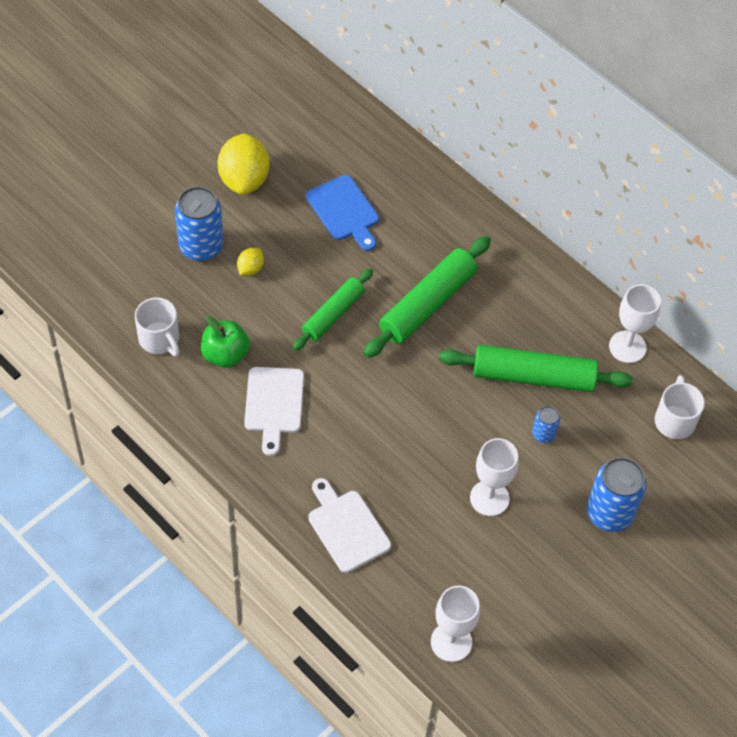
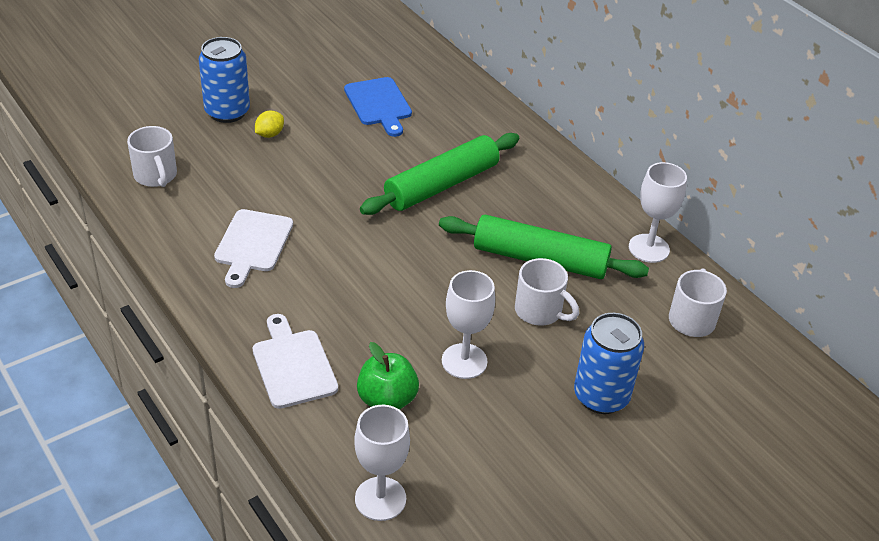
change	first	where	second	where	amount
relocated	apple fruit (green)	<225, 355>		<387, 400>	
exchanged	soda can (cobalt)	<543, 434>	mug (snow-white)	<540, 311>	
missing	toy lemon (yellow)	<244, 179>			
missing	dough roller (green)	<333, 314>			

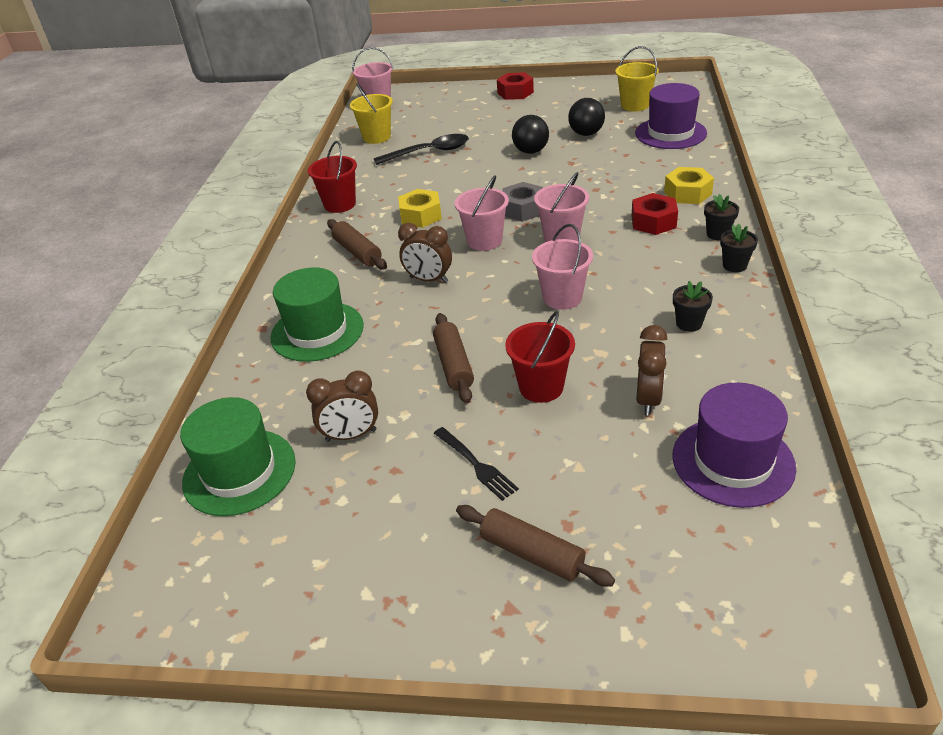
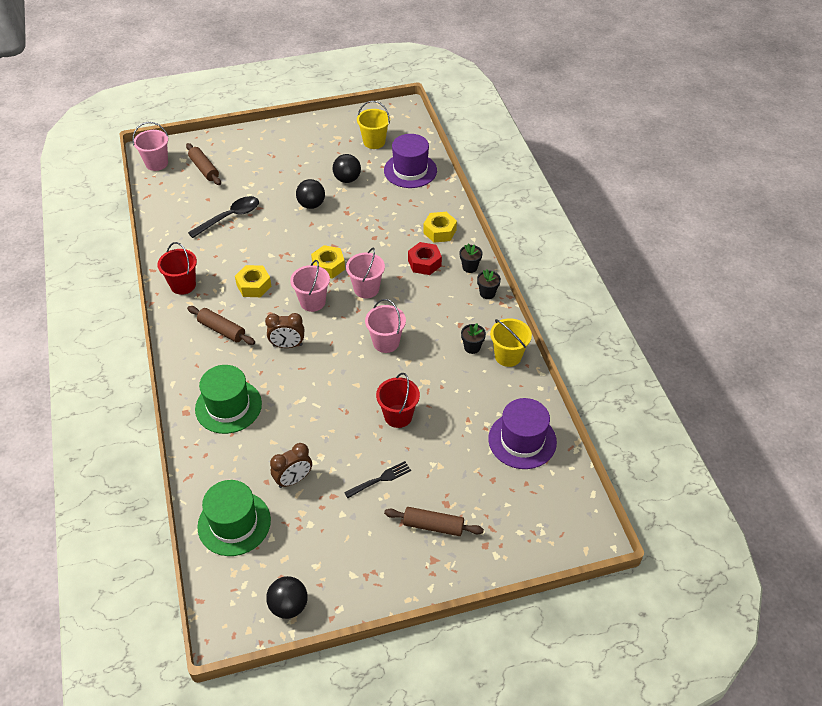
change	first	where	second	where	amount
relocated	dough roller (dark brown)	<453, 365>		<204, 169>	
appeared			ball (black)	<289, 606>	
colour	nut (ash-grey)	<522, 209>	nut (yellow)	<328, 266>	
spun	table fork (black)	<475, 464>		<380, 479>	60 degrees counterclockwise
relocated	bucket (yellow)	<376, 137>		<508, 356>	
missing	nut (scarlet)	<515, 92>			
missing	clock (dark brown)	<648, 399>			

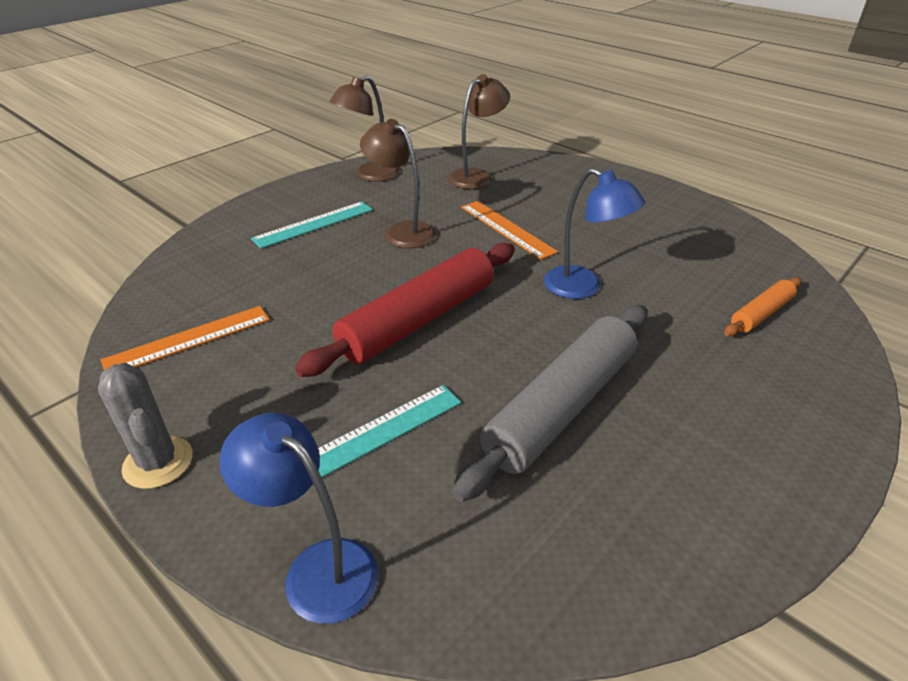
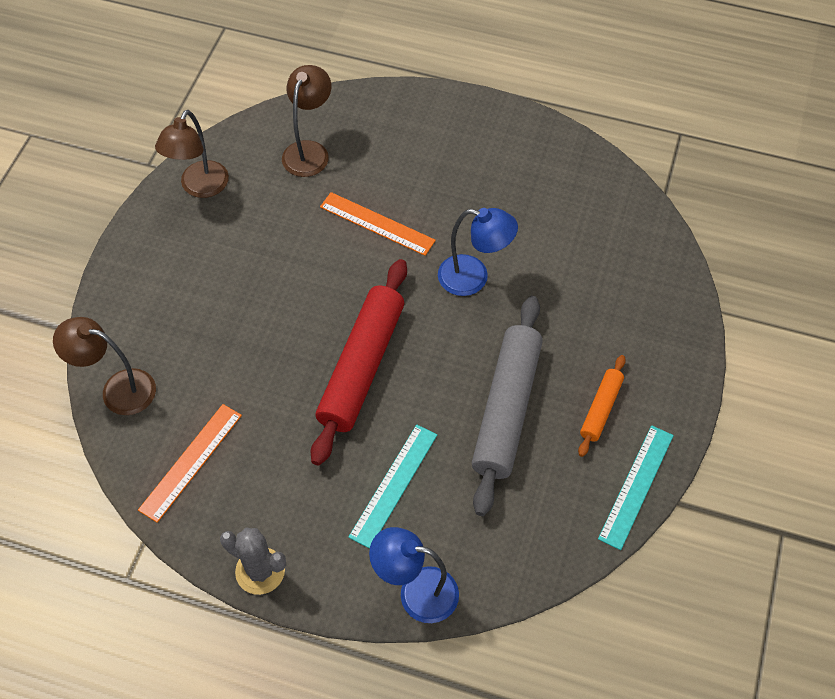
change	first	where	second	where	amount
relocated	desk lamp (dark brown)	<402, 231>		<118, 389>	
relocated	dough roller (bright orange)	<761, 313>		<601, 409>	
relocated	measuring stick (turquoise)	<314, 224>		<636, 486>	

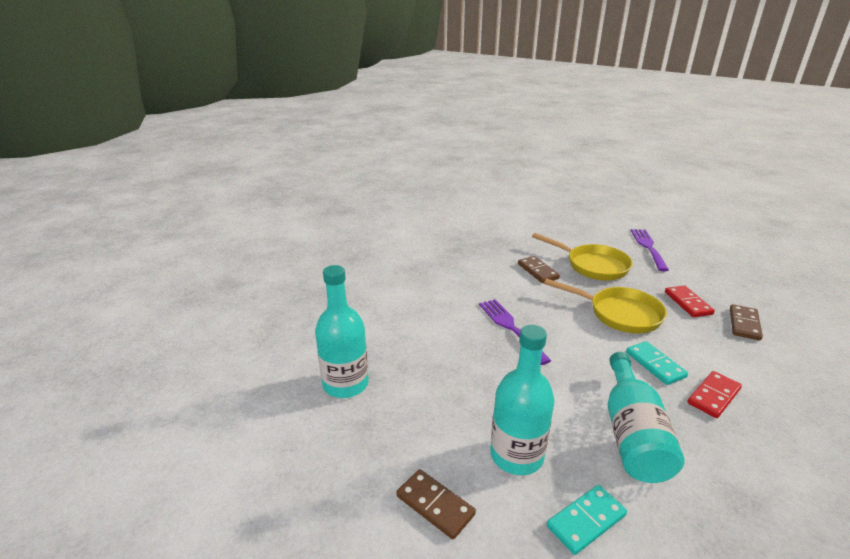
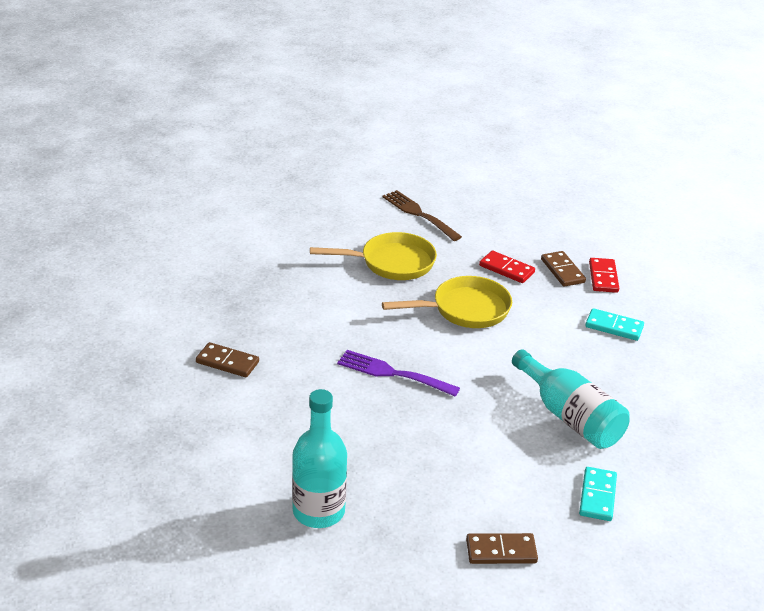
change	first	where	second	where	amount
relocated	domino tile (dark brown)	<538, 271>		<227, 362>	
colour	table fork (royal purple)	<648, 247>	table fork (dark brown)	<418, 214>	
relocated	domino tile (turquoise)	<655, 365>		<614, 327>	
relocated	domino tile (scarlet)	<713, 396>		<603, 277>	
missing	drink bottle (turquoise)	<516, 455>			

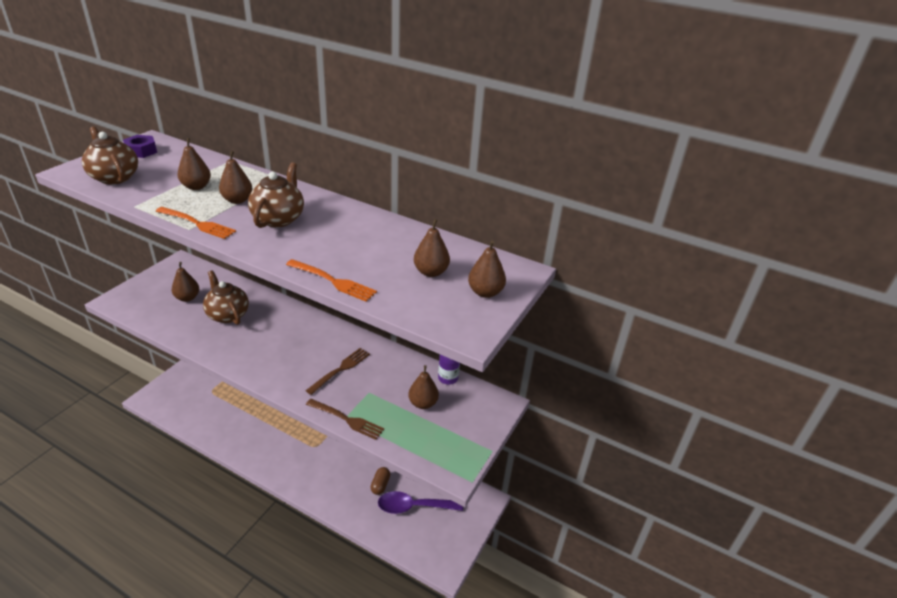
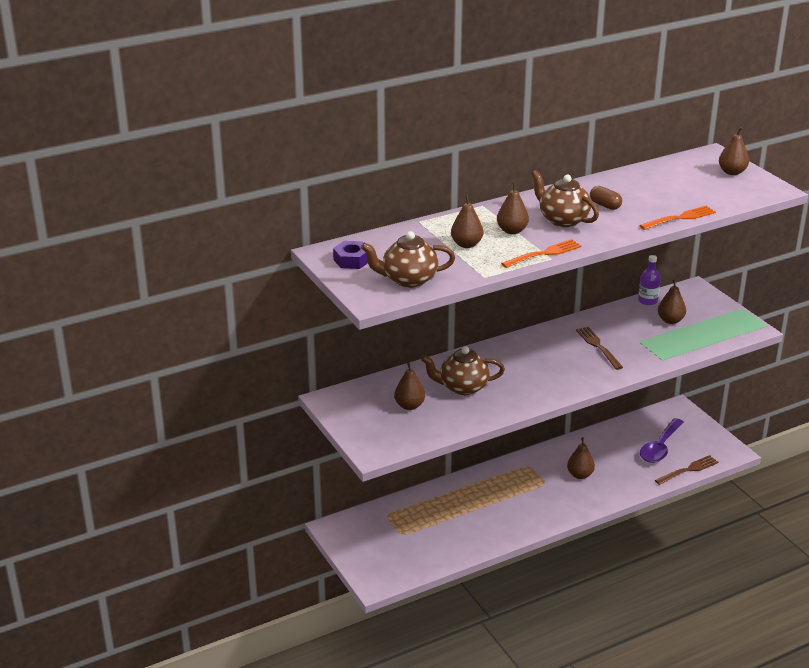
change	first	where	second	where	amount
relocated	pear (dark brown)	<431, 272>		<580, 475>	
relocated	capsule (dark brown)	<380, 485>		<605, 205>	
relocated	table fork (dark brown)	<347, 419>		<688, 470>	

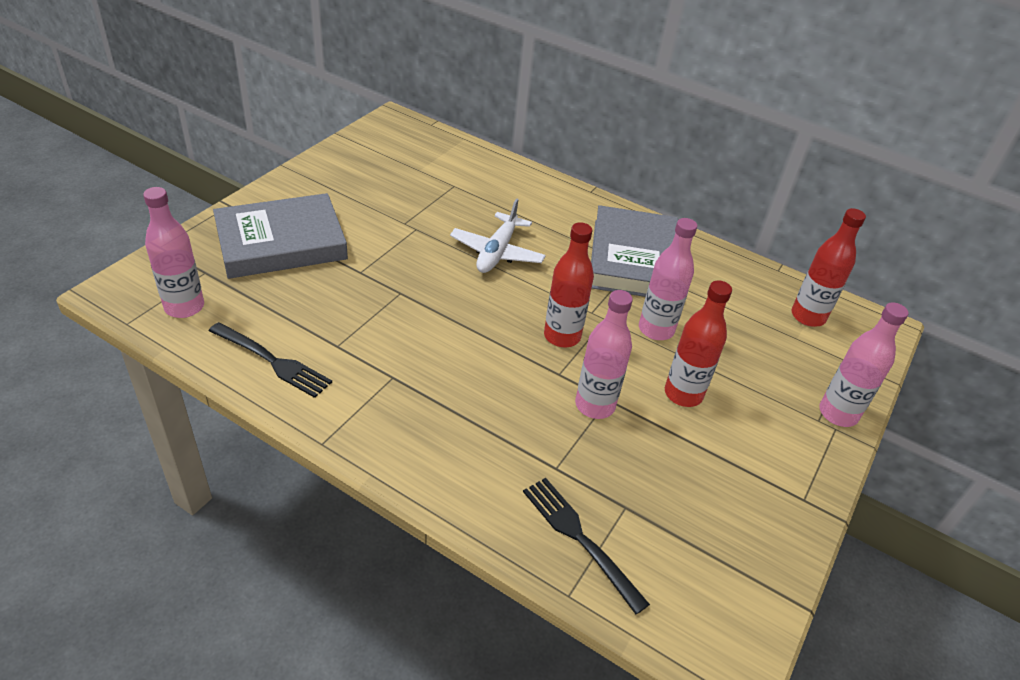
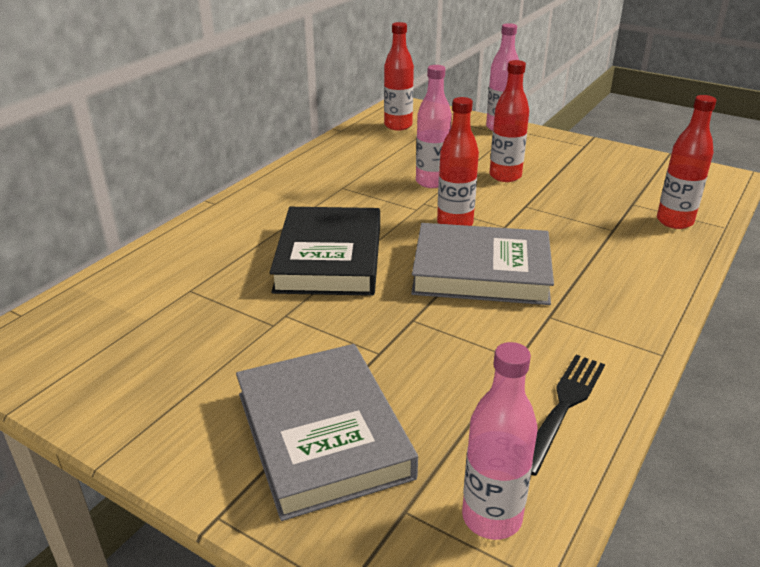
change	first	where	second	where	amount
exchanged	plane (snow-white)	<497, 252>	hardcover (black)	<329, 258>	
relocated	hardcover (ash-grey)	<633, 259>		<481, 271>	
exchanged	table fork (black)	<580, 539>	drink bottle (scarlet)	<674, 221>	
missing	drink bottle (pink)	<594, 405>			

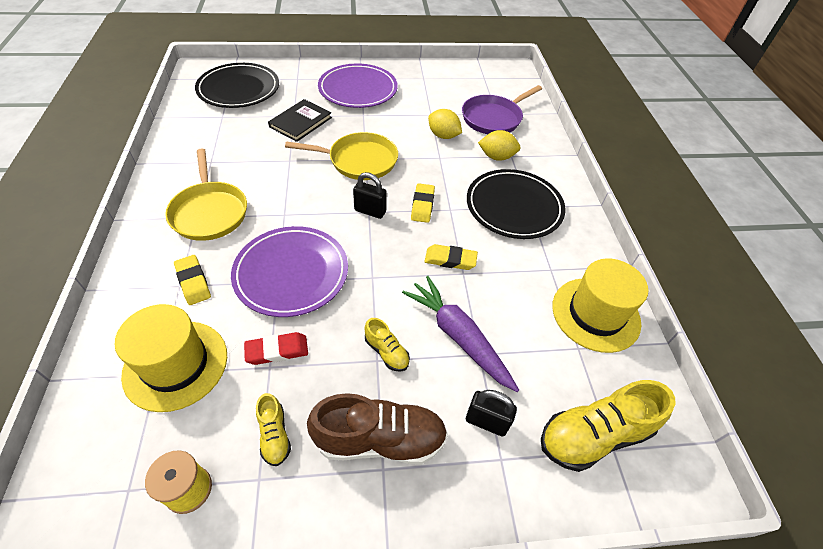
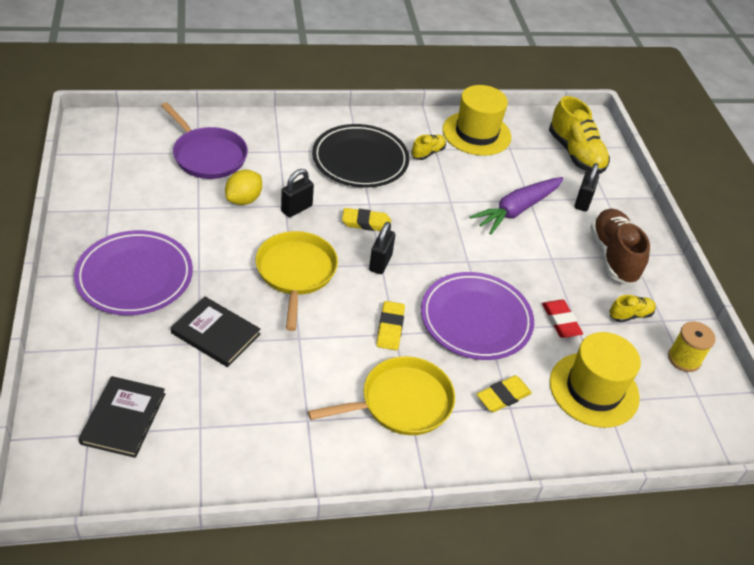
change	first	where	second	where	amount
exchanged	dinner plate (black)	<239, 89>	hardcover (black)	<123, 418>	
appeared			padlock (black)	<296, 208>	
relocated	gum eraser (yellow)	<450, 259>		<390, 328>	
relocated	shoe (yellow)	<386, 352>		<428, 153>	
missing	toy lemon (yellow)	<496, 157>			

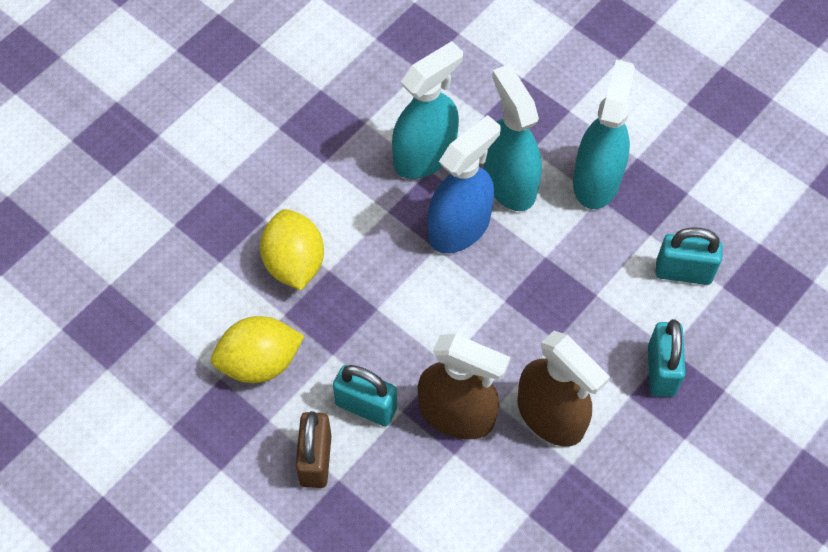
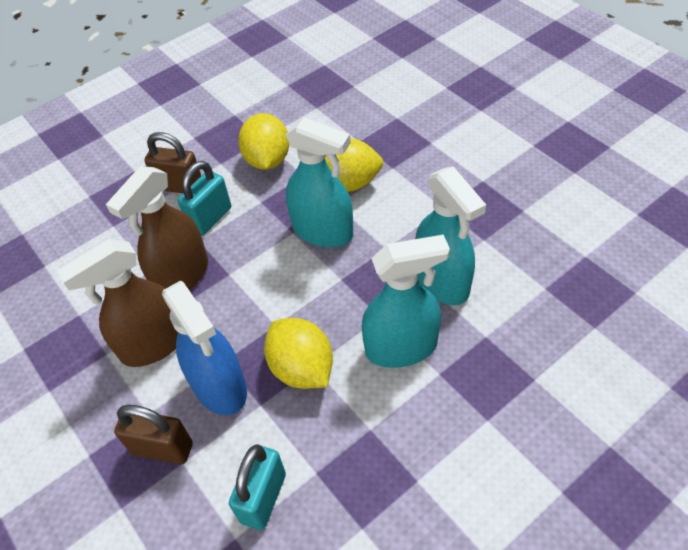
change	first	where	second	where	amount
colour	padlock (turquoise)	<661, 370>	padlock (dark brown)	<162, 448>	
relocated	spray cleaner (cobalt)	<460, 227>		<220, 386>	
appeared			toy lemon (yellow)	<302, 368>	
relocated	spray cleaner (turquoise)	<597, 180>		<323, 231>	

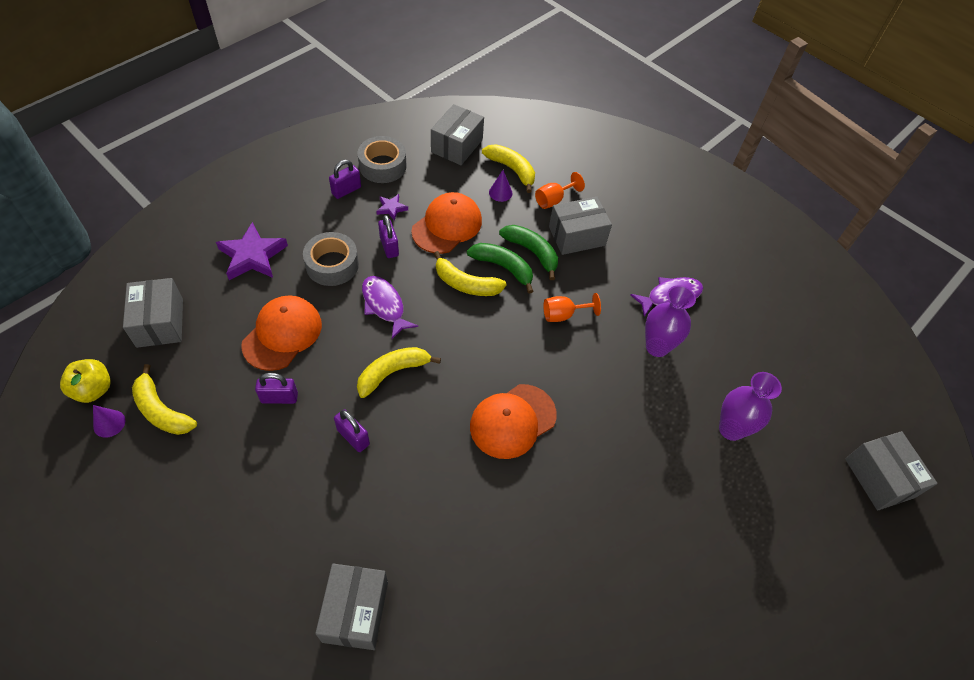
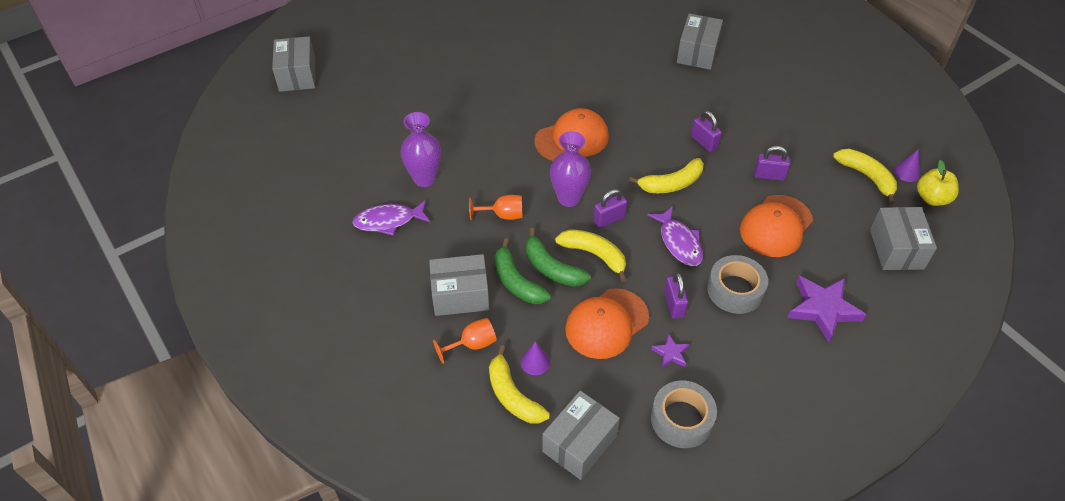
change	first	where	second	where	amount
relocated	tall vase (royal purple)	<731, 429>		<569, 198>	
relocated	padlock (royal purple)	<346, 190>		<609, 219>	

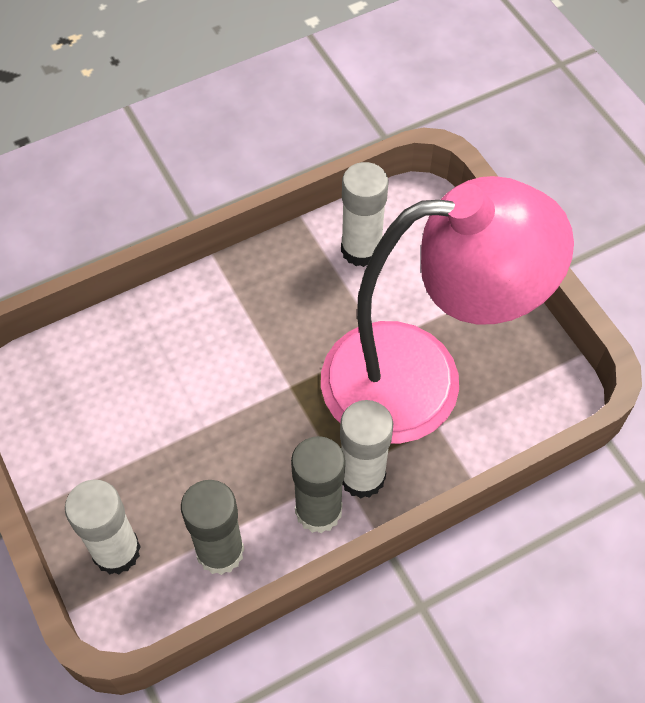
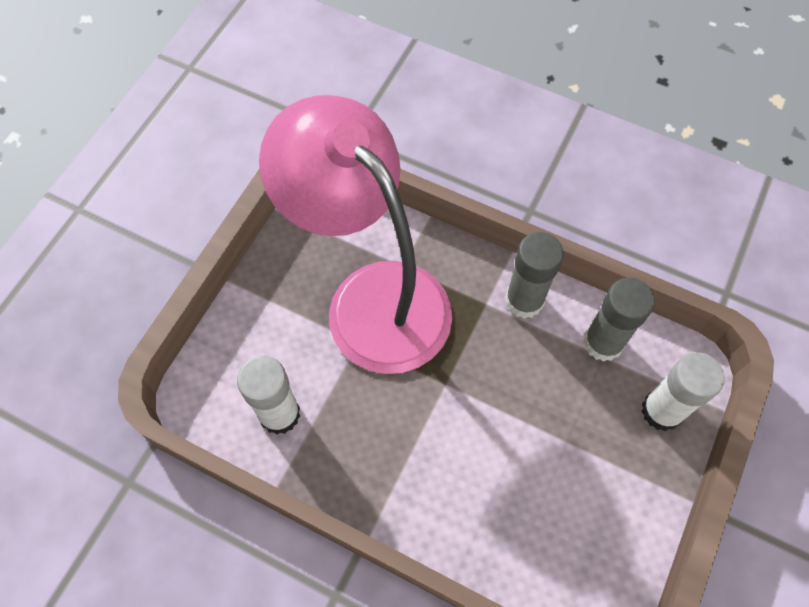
change	first	where	second	where	amount
missing	glue (snow-white)	<362, 476>			

